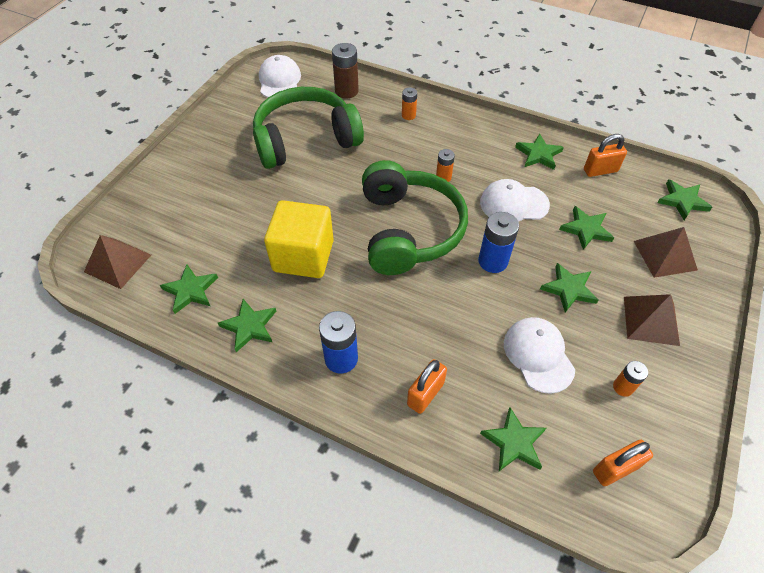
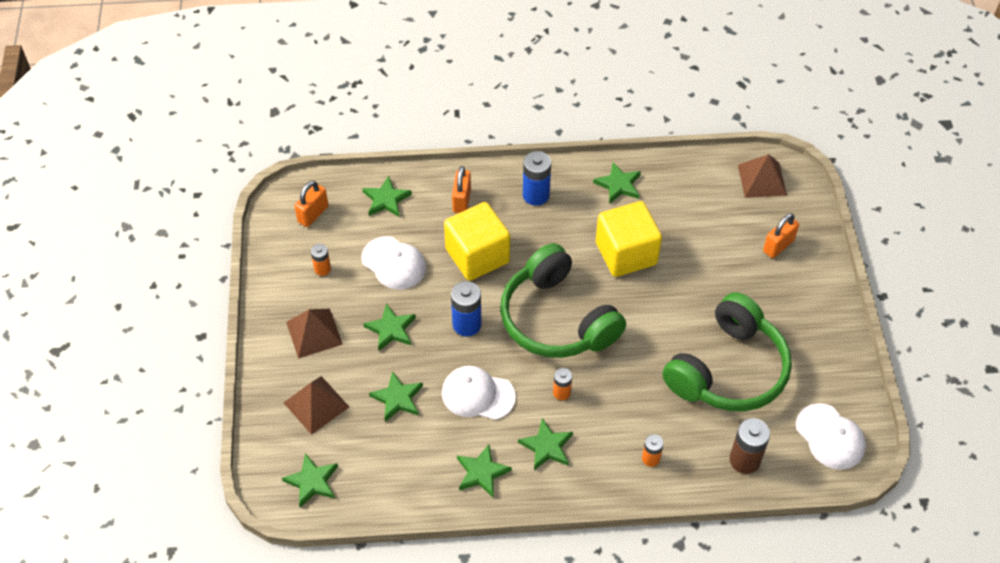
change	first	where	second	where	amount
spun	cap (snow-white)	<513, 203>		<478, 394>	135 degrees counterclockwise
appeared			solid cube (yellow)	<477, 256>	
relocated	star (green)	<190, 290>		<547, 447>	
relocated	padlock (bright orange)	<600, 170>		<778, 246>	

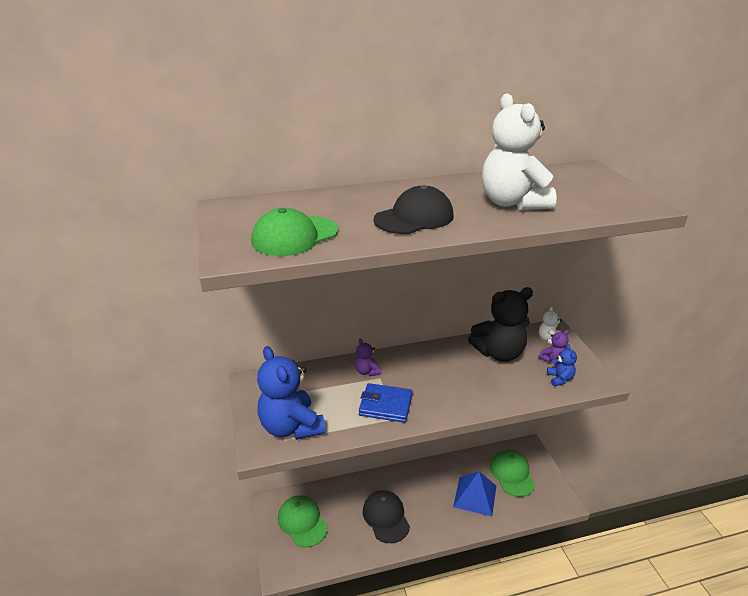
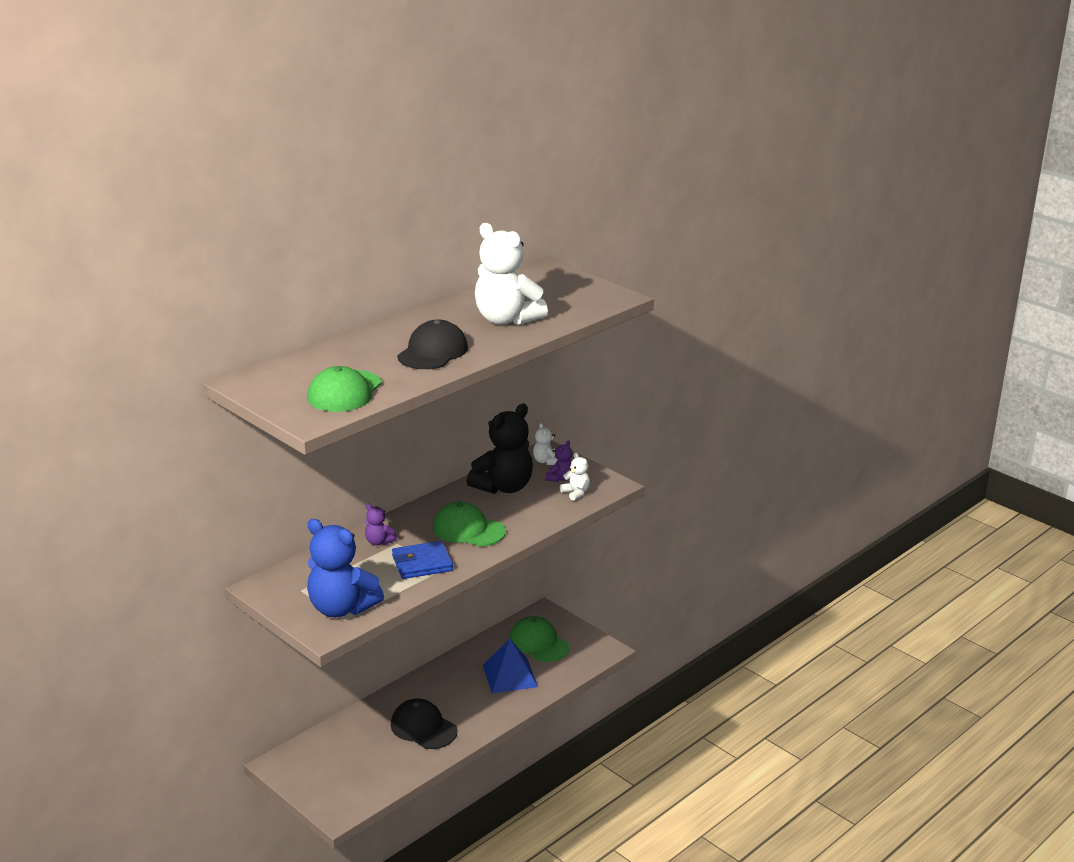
change	first	where	second	where	amount
relocated	cap (green)	<302, 522>		<468, 530>	
colour	teddy (cobalt)	<560, 379>	teddy (snow-white)	<576, 493>	

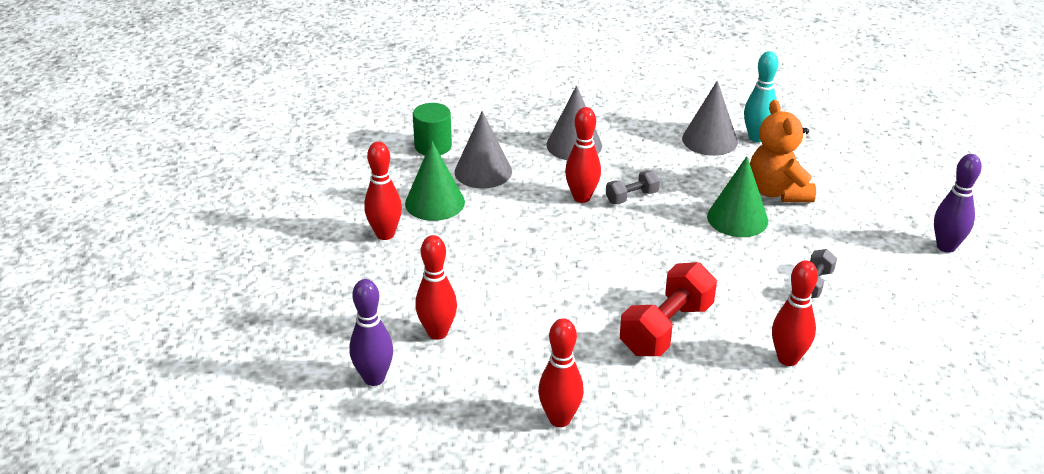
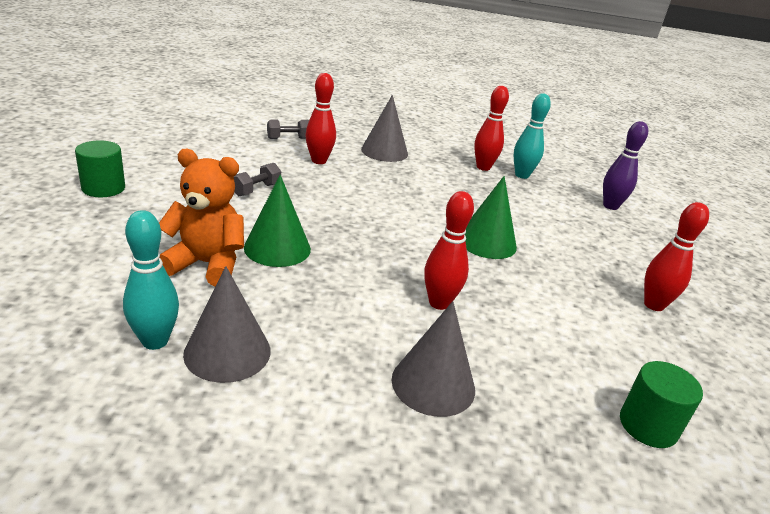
change	first	where	second	where	amount
exchanged	tenpin (royal purple)	<946, 247>	solid cylinder (green)	<103, 188>	
spun	teddy (bright orange)	<777, 192>		<206, 264>	75 degrees counterclockwise
relocated	dumbbell (ash-grey)	<632, 197>		<288, 138>	
relocated	cone shape (ash-grey)	<483, 171>		<384, 151>	
relocated	cone shape (green)	<435, 202>		<487, 242>	
appeared			tenpin (turquoise)	<522, 175>	
missing	tenpin (scarlet)	<437, 332>			
missing	dumbbell (scarlet)	<666, 328>			

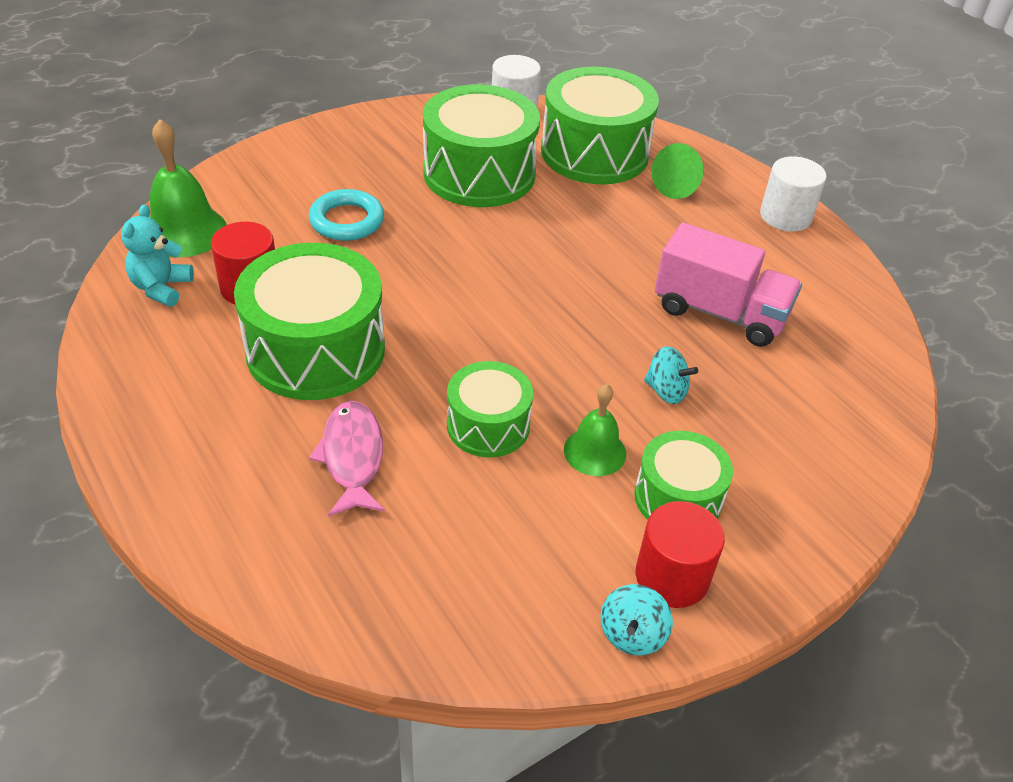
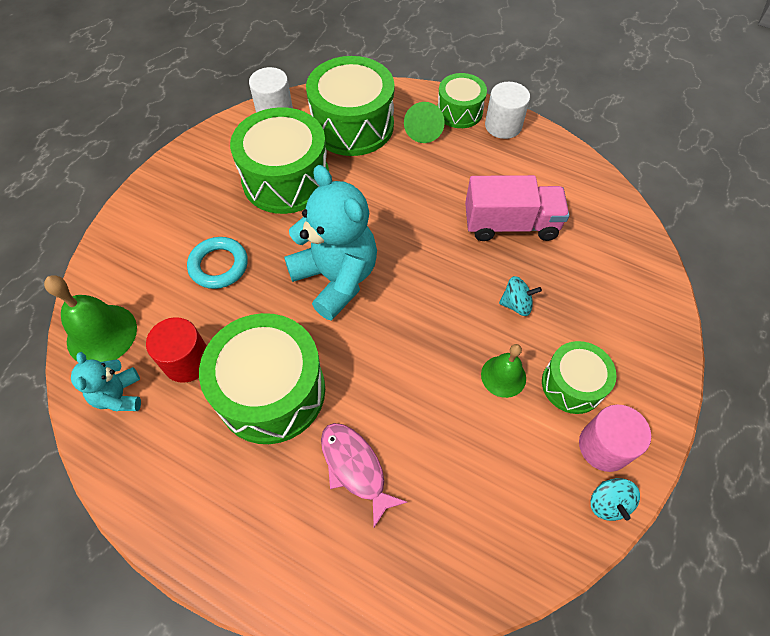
change	first	where	second	where	amount
appeared			teddy (turquoise)	<336, 278>	
relocated	snare drum (green)	<488, 425>		<459, 111>	
colour	solid cylinder (scarlet)	<672, 576>	solid cylinder (pink)	<604, 446>	

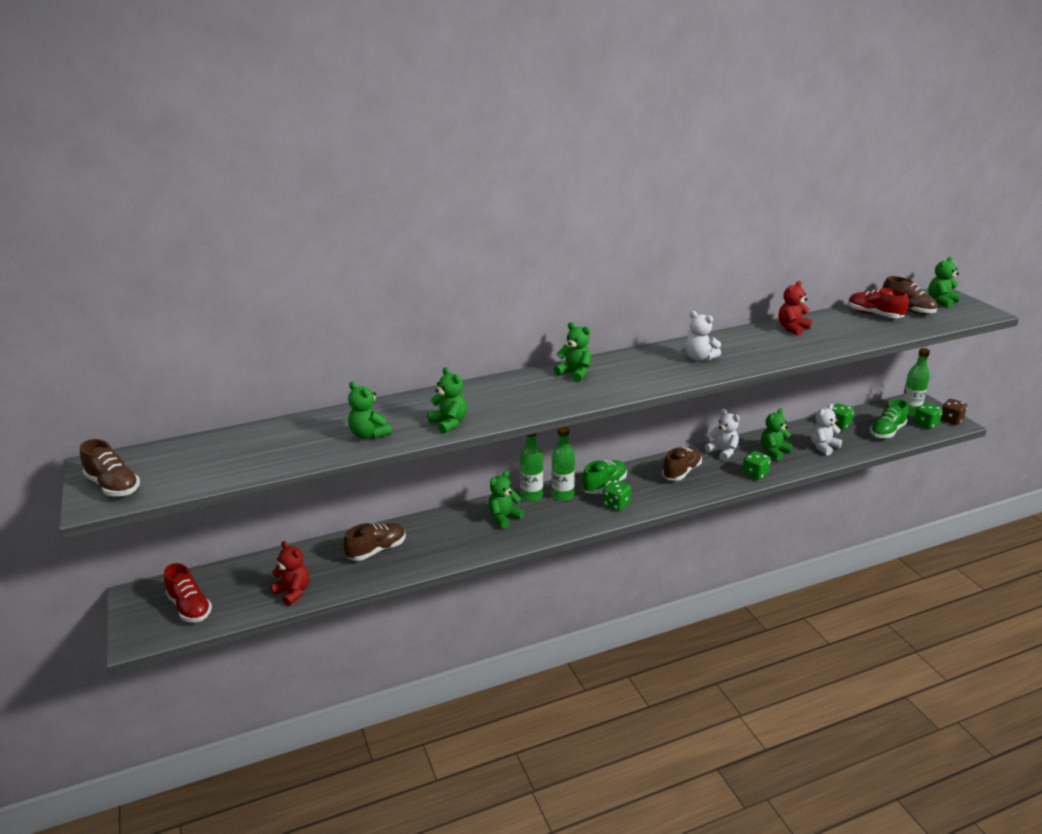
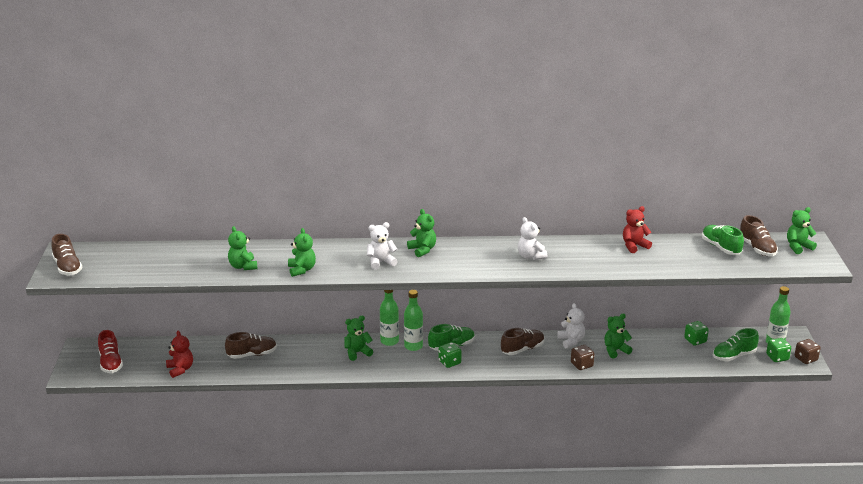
change	first	where	second	where	amount
relocated	teddy (snow-white)	<823, 447>		<381, 262>	
colour	dice (green)	<755, 474>	dice (dark brown)	<581, 365>	
colour	shoe (scarlet)	<874, 315>	shoe (green)	<721, 247>	

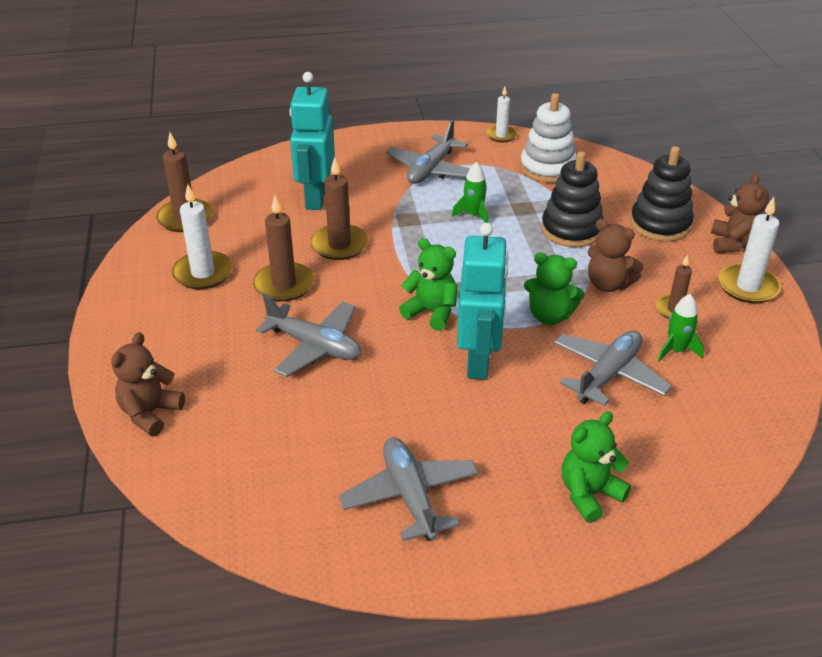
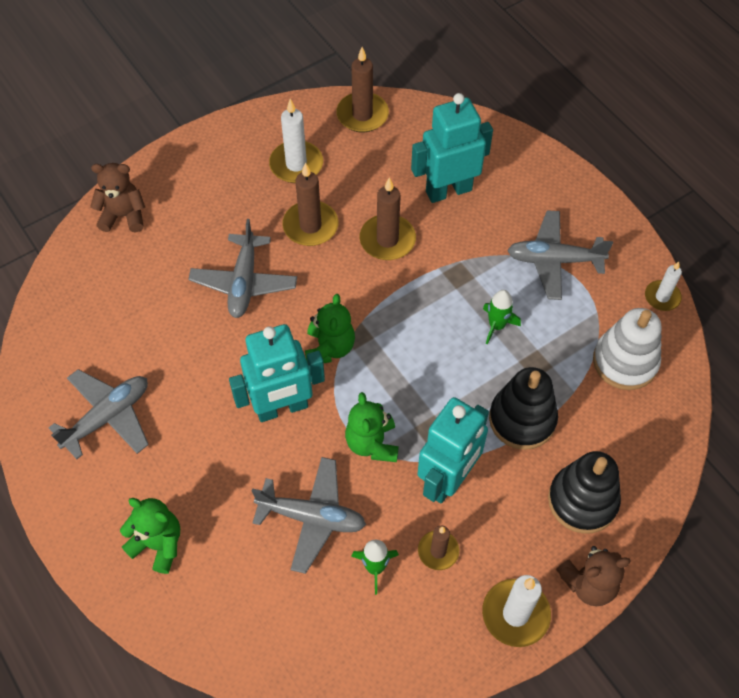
change	first	where	second	where	amount
exchanged	teddy (dark brown)	<608, 284>	toy robot (turquoise)	<448, 479>	

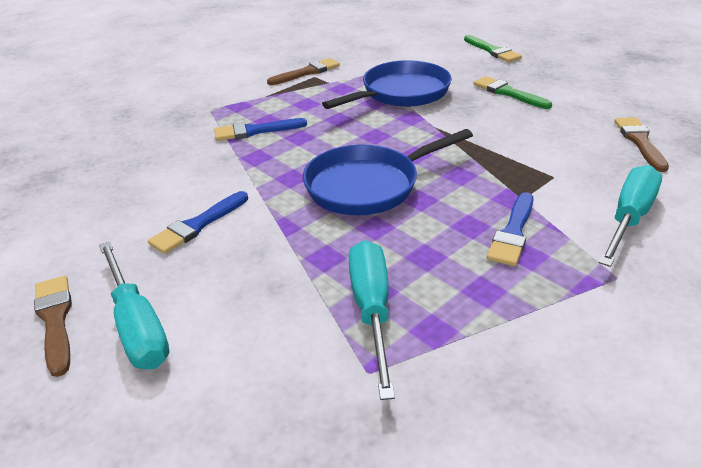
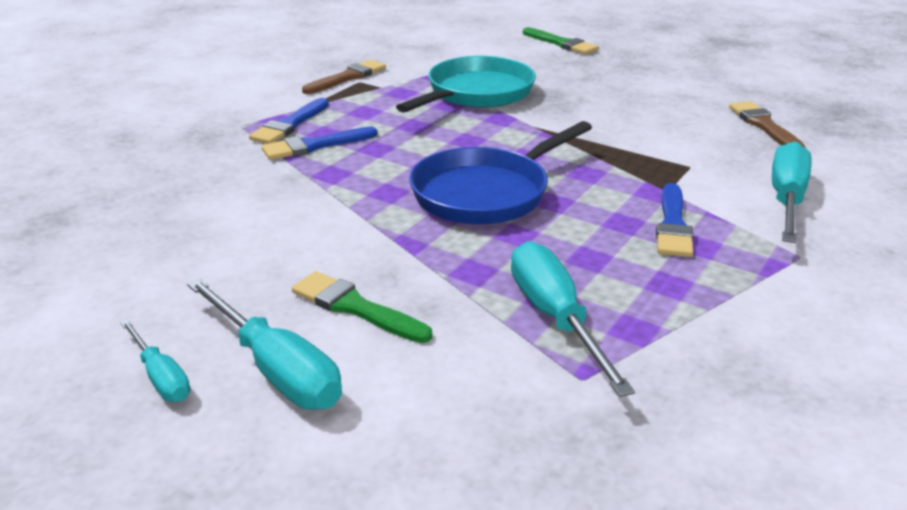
change	first	where	second	where	amount
exchanged	brush (dark brown)	<55, 320>	screwdriver (turquoise)	<161, 377>	
relocated	brush (cobalt)	<197, 225>		<289, 125>	
relocated	brush (green)	<508, 93>		<355, 307>	
colour	pan (cobalt)	<401, 93>	pan (turquoise)	<476, 93>	

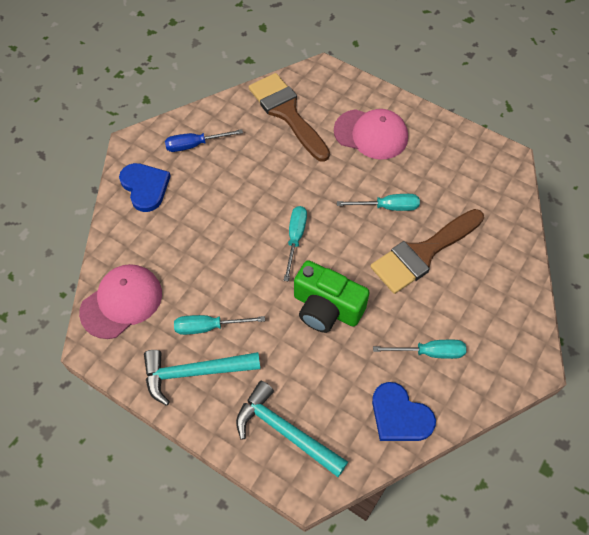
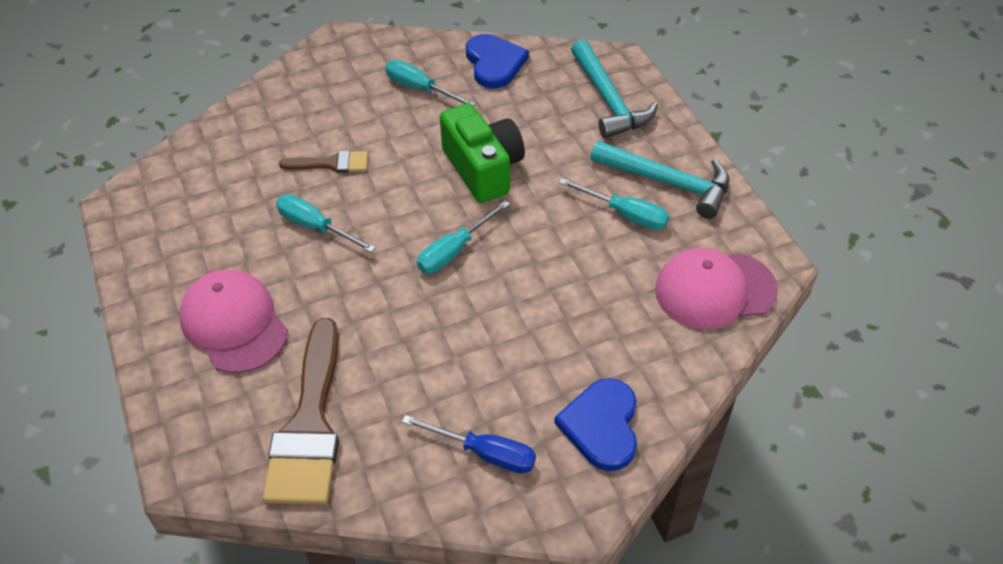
change	first	where	second	where	amount
size	brush (dark brown)	<423, 253>		<331, 164>	x0.50

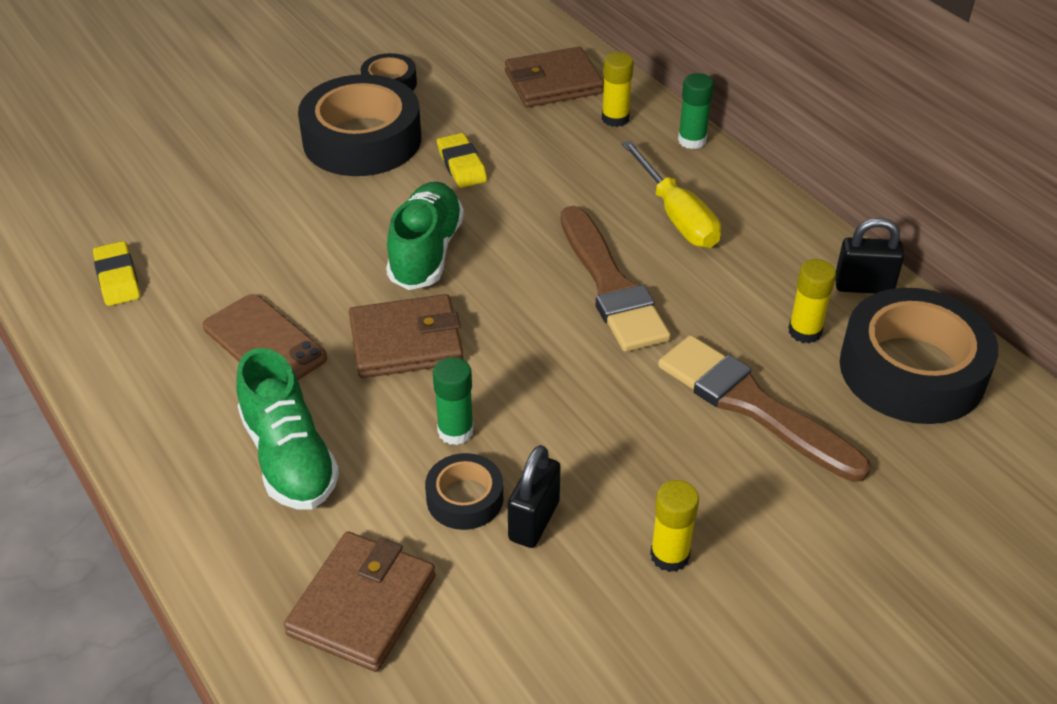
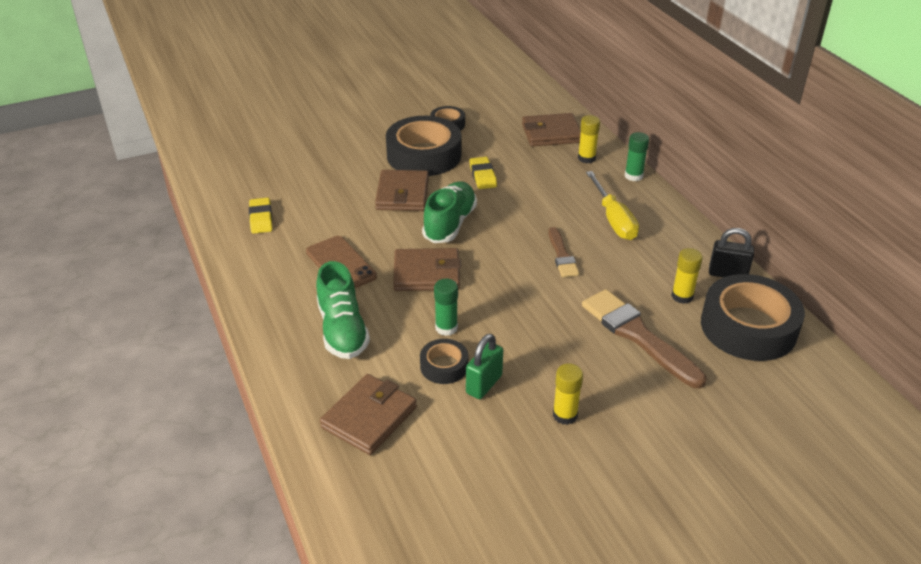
change	first	where	second	where	amount
appeared			wallet (dark brown)	<402, 194>	
colour	padlock (black)	<534, 521>	padlock (green)	<484, 384>	
size	brush (dark brown)	<610, 285>		<562, 255>	x0.57

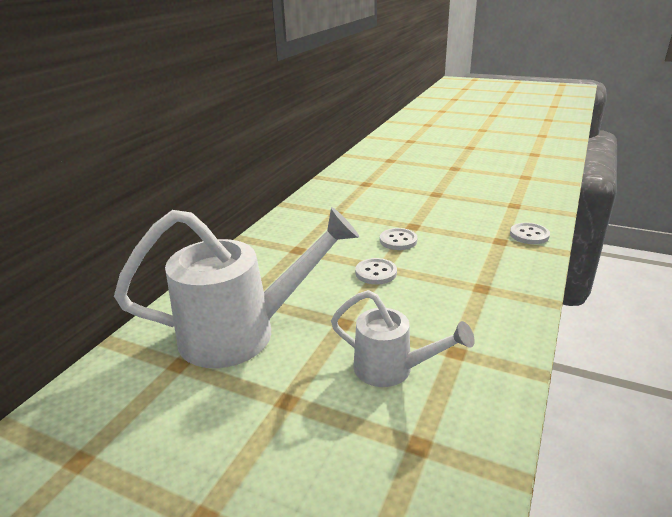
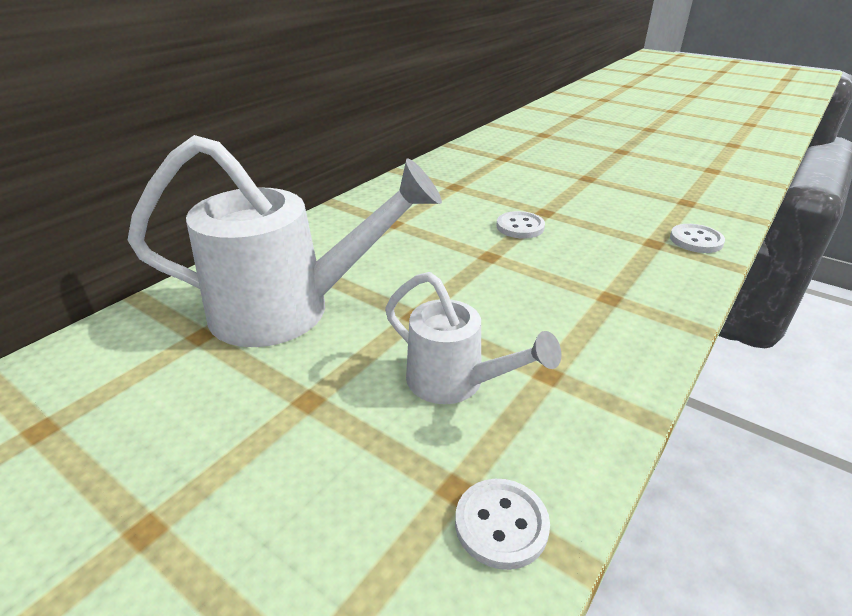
change	first	where	second	where	amount
relocated	sewing button (snow-white)	<376, 273>		<501, 524>	

